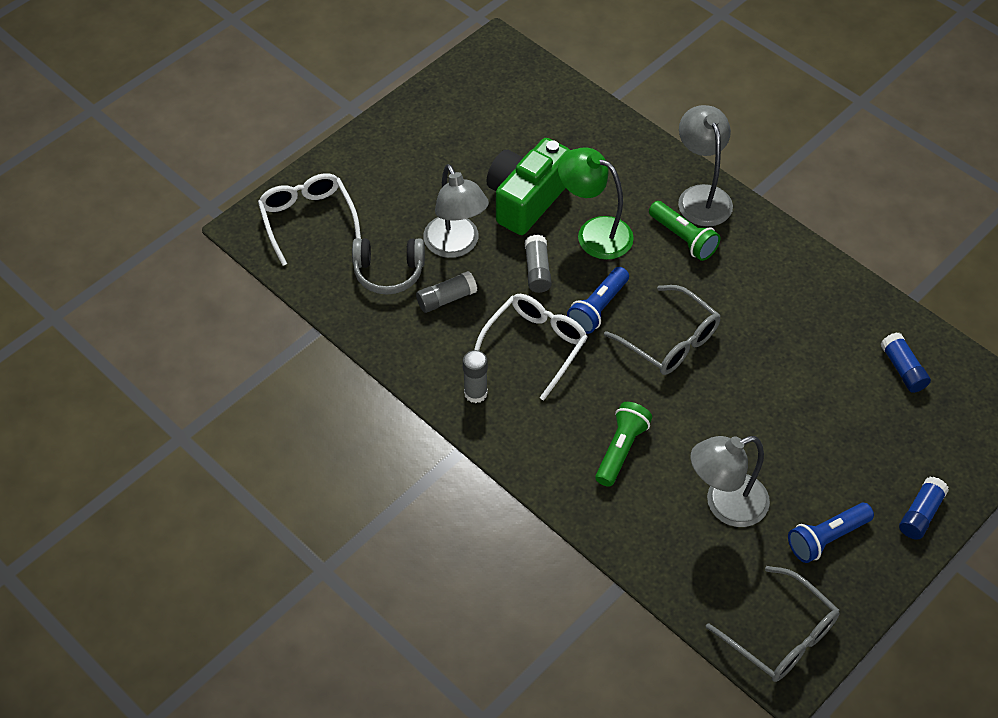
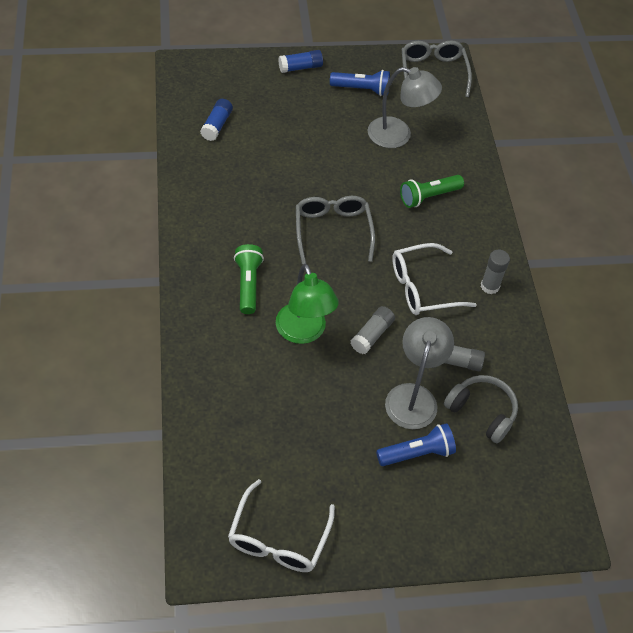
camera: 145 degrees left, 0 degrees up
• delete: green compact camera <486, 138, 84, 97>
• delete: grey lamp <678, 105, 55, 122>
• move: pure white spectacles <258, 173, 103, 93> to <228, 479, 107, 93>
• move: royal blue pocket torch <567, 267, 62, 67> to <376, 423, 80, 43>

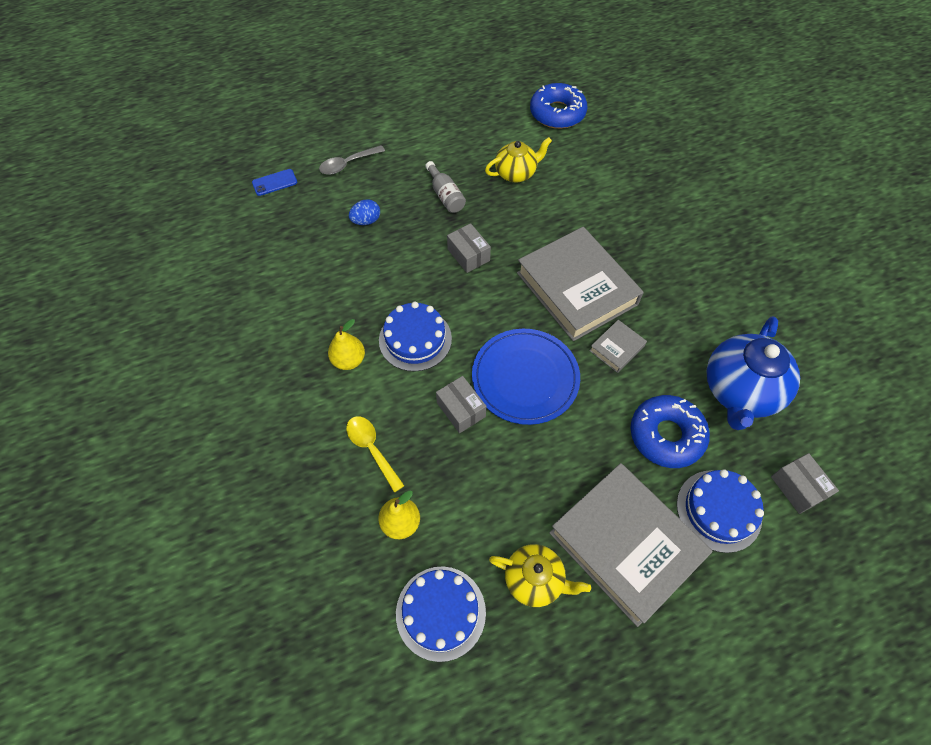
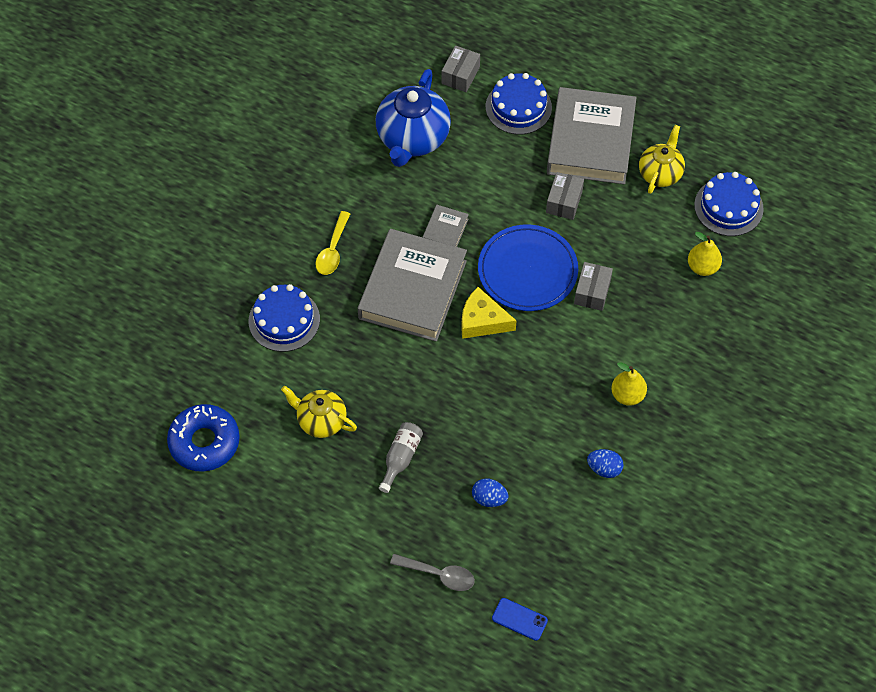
camera: 130 degrees left, 0 degrees up
• delete: royal blue glazed donut <630, 395, 80, 73>
• insert: golden piece of cheese <461, 287, 56, 52>
• insert: royal blue toy egg <587, 449, 37, 29>
• move: golden spoon <346, 416, 59, 76> to <315, 211, 35, 64>
• move: royal blue gateau <379, 302, 73, 70> to <249, 284, 71, 68>
• move: grey parcel <447, 223, 44, 50> to <546, 172, 38, 48>
• rotate: golden tea pot <489, 544, 102, 63> = <639, 125, 46, 69> 45 degrees clockwise
• rotate: grey book <589, 320, 58, 53> = <423, 205, 46, 42> 75 degrees counterclockwise
• rotate: royal blue tea pot <707, 316, 93, 114> = <376, 69, 75, 98> 120 degrees clockwise

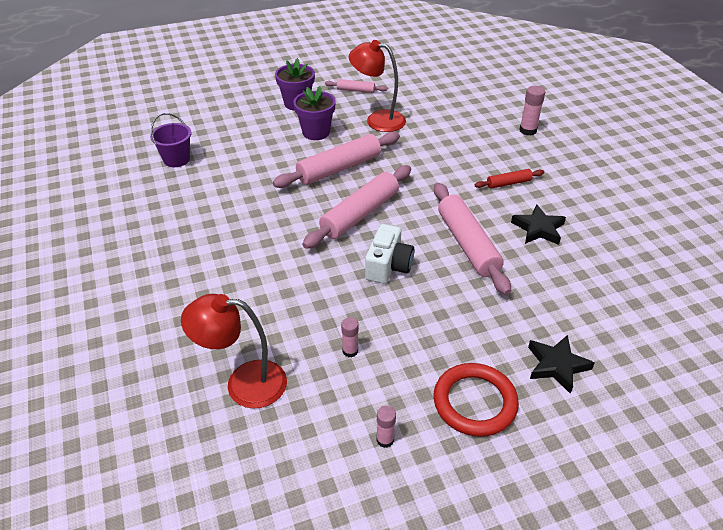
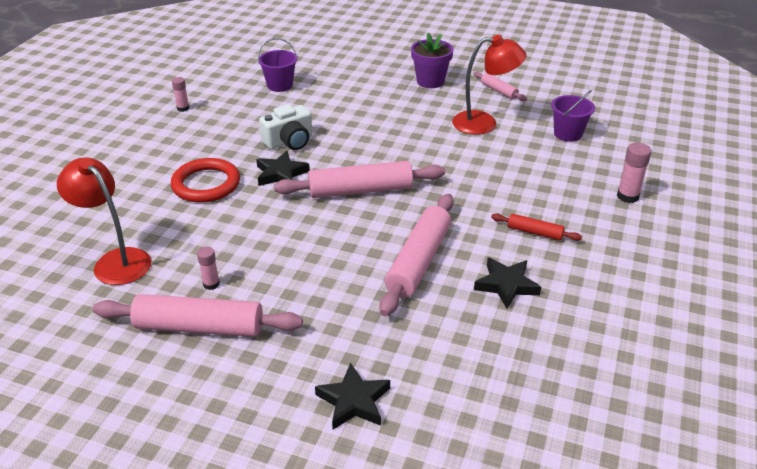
camera: 40 degrees right, 5 degrees down
• delete: royal purple plant pot <293, 86, 43, 54>
• insert: ebony star shape <256, 151, 54, 35>
• insert: royal purple pail <551, 90, 44, 52>
• move: rosy rolling pin <273, 132, 127, 56> to <93, 294, 210, 43>
• move: pure white compact camera <365, 224, 50, 60> to <259, 104, 53, 46>
• move: rosy glue stick <376, 406, 20, 42> to <172, 77, 17, 35>
• move: scarlet torus <433, 363, 86, 74> to <171, 158, 69, 45>
• rotate: scarlet lamp <349, 40, 57, 92> = <452, 35, 74, 100> 120 degrees clockwise

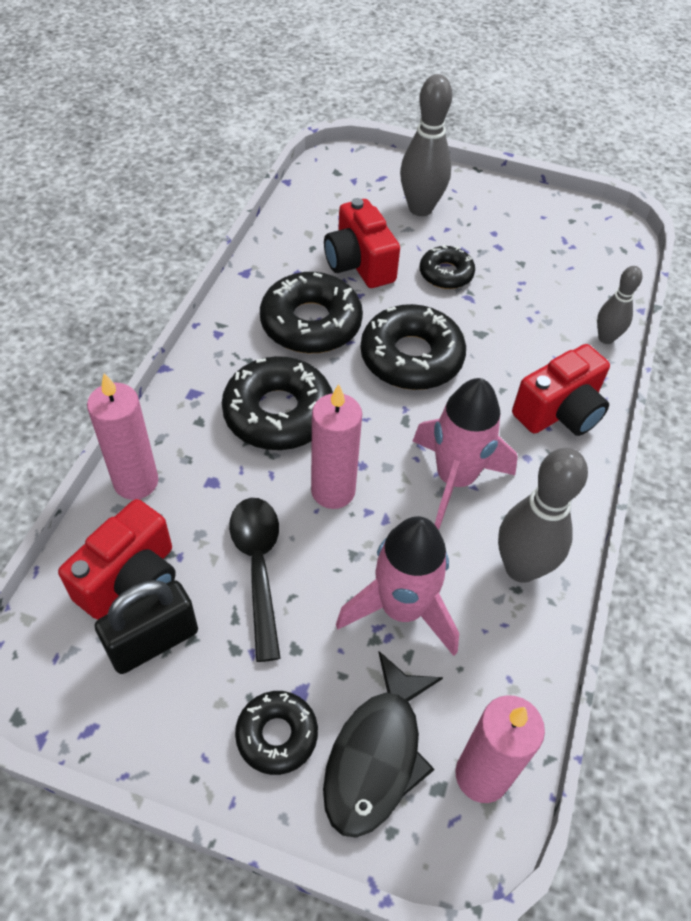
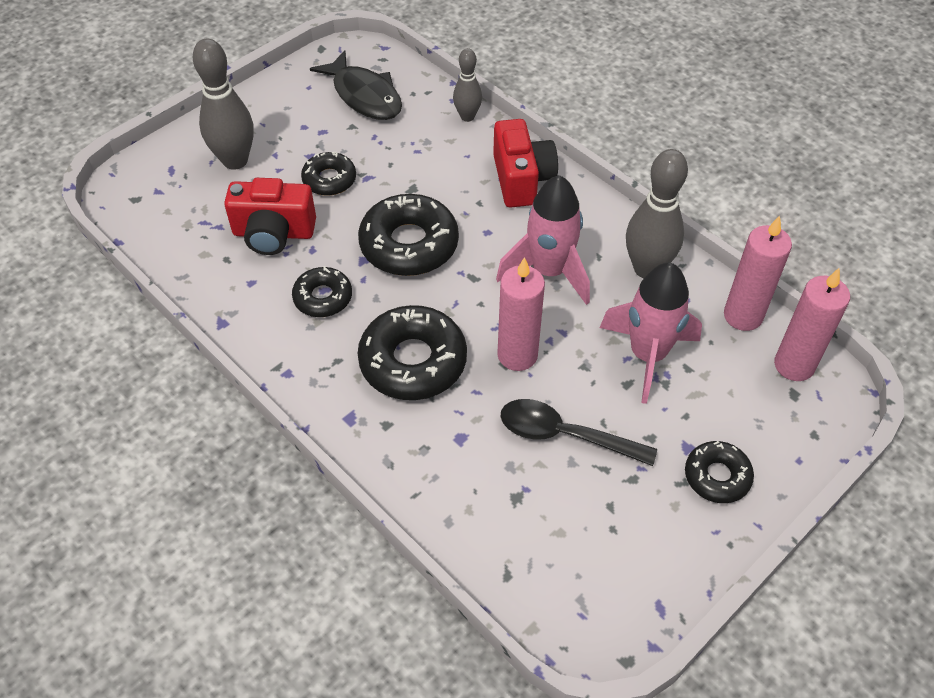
camera: 60 degrees left, 0 degrees up
• delete: scarlet compact camera <58, 499, 118, 121>
• delete: ebony small lock <95, 580, 103, 94>
• move: rosy wax candle <87, 373, 71, 127> to <724, 216, 68, 115>
• move: ebony toy fish <323, 651, 120, 187> to <310, 50, 92, 70>
• resize: ebony glazed donut <260, 272, 103, 81> = <292, 266, 60, 51> x0.58

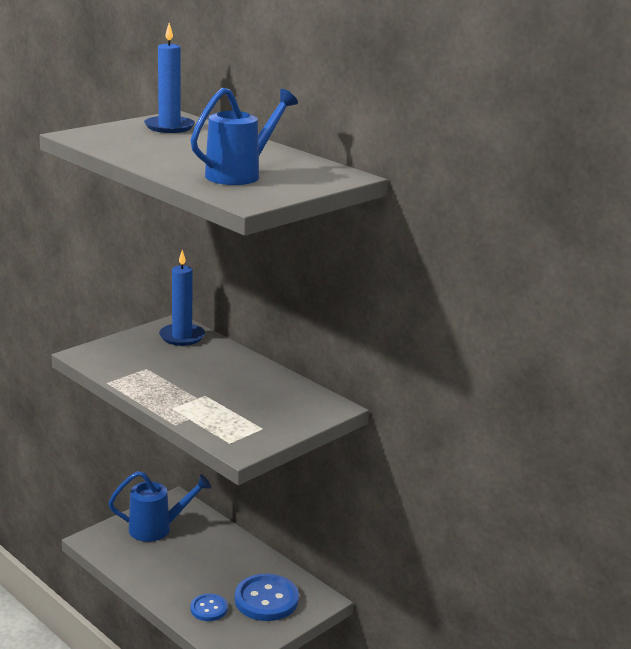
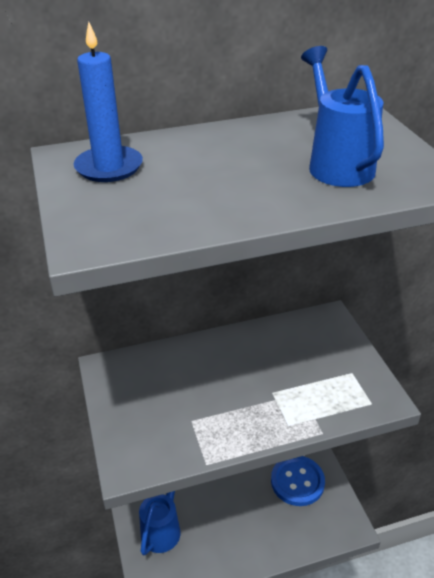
camera: 60 degrees left, 15 degrees up
• delete: royal blue wax candle <159, 250, 46, 96>
• delete: royal blue sewing button <190, 593, 38, 28>

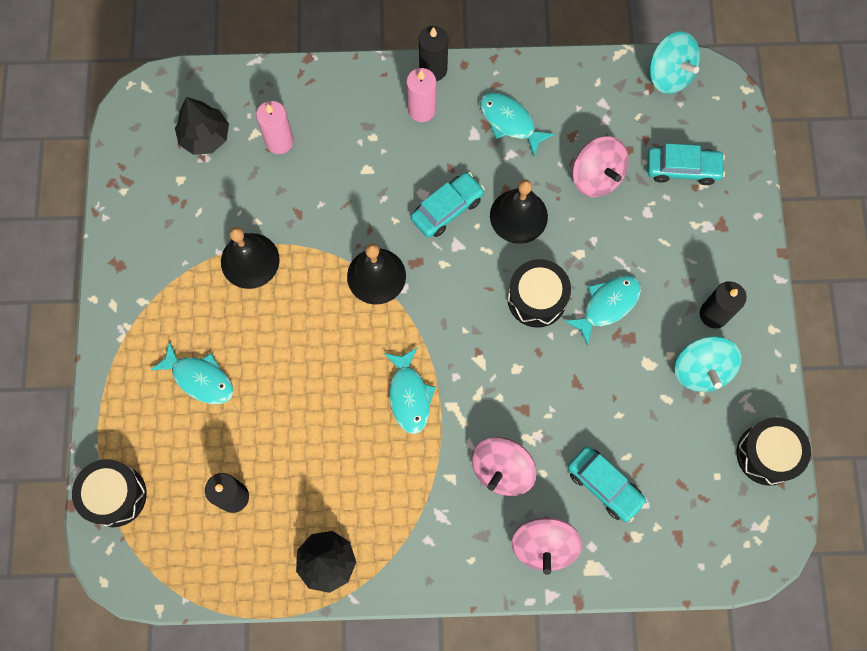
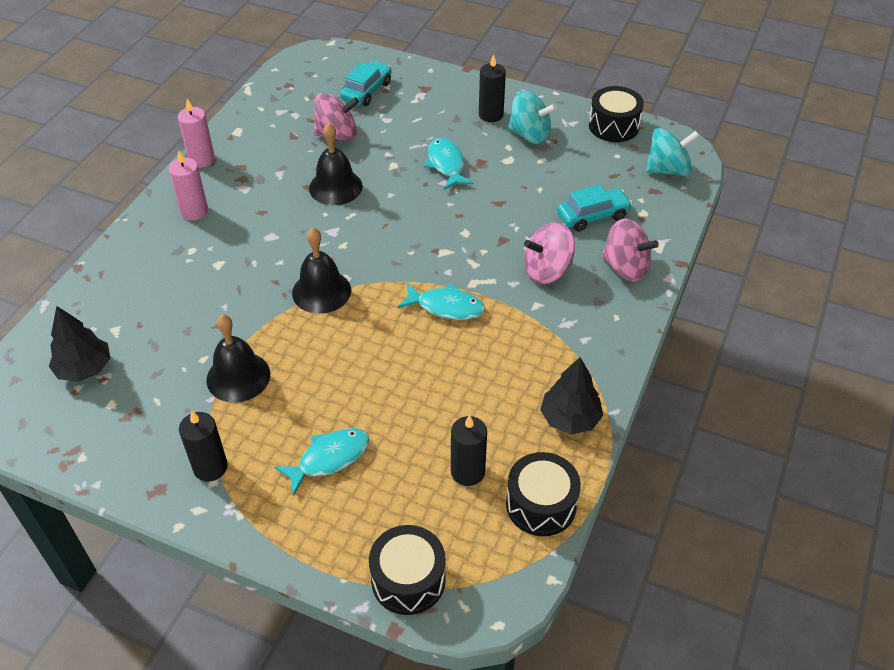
camera: 65 degrees left, 25 degrees down
• delete: teal car <411, 172, 74, 66>
• delete: teal toy fish <480, 93, 75, 63>
• move: rosy wax candle <256, 101, 38, 53> to <178, 99, 37, 69>
• move: ebony wax candle <419, 26, 29, 55> to <179, 411, 49, 71>
• move: ebony drum <507, 259, 64, 69> to <506, 452, 75, 84>
• move: teal whirligig <649, 32, 51, 62> to <646, 128, 53, 48>
• rotate: rosy whirligig <472, 437, 65, 59> = <524, 222, 51, 62> 105 degrees clockwise

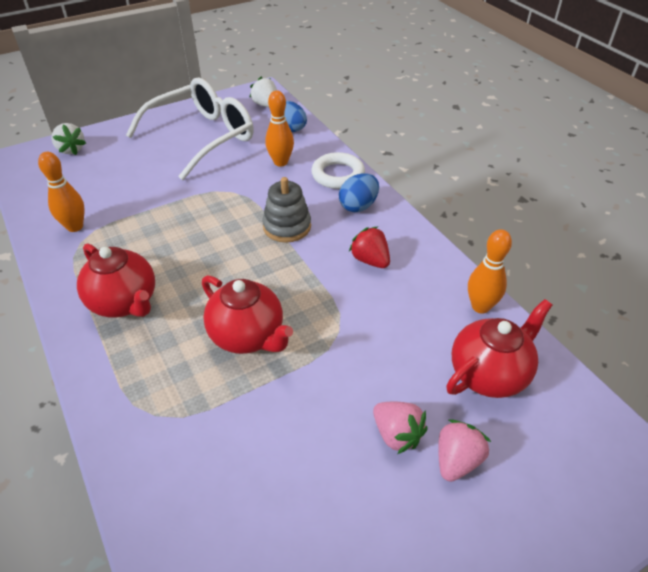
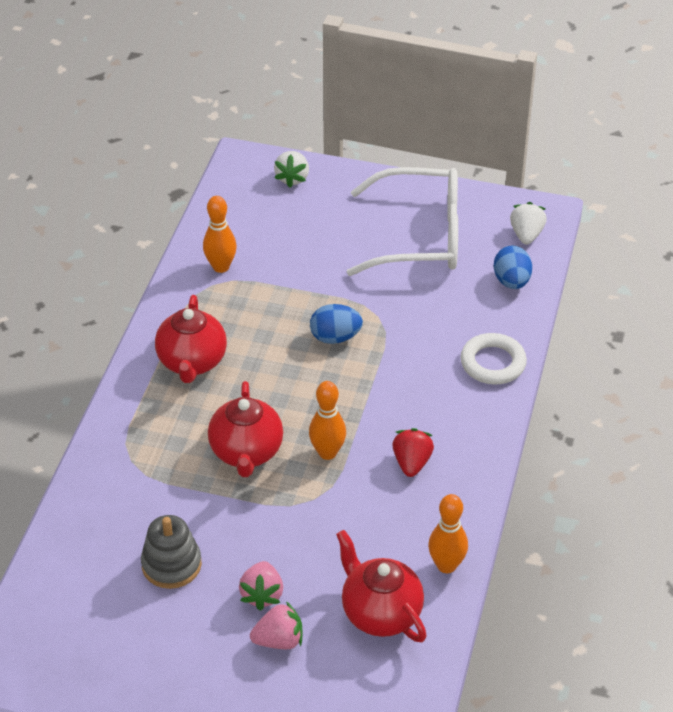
camera: 45 degrees right, 0 degrees up
• move: grey stacking toy <262, 177, 49, 66> to <141, 515, 61, 74>
• move: orange-coloured skittle <265, 90, 29, 77> to <309, 381, 37, 79>
• move: royal blue toy egg <339, 173, 40, 39> to <310, 304, 53, 40>
• rotate: scarlet tea pot <446, 299, 106, 99> = <336, 530, 91, 112> 135 degrees counterclockwise

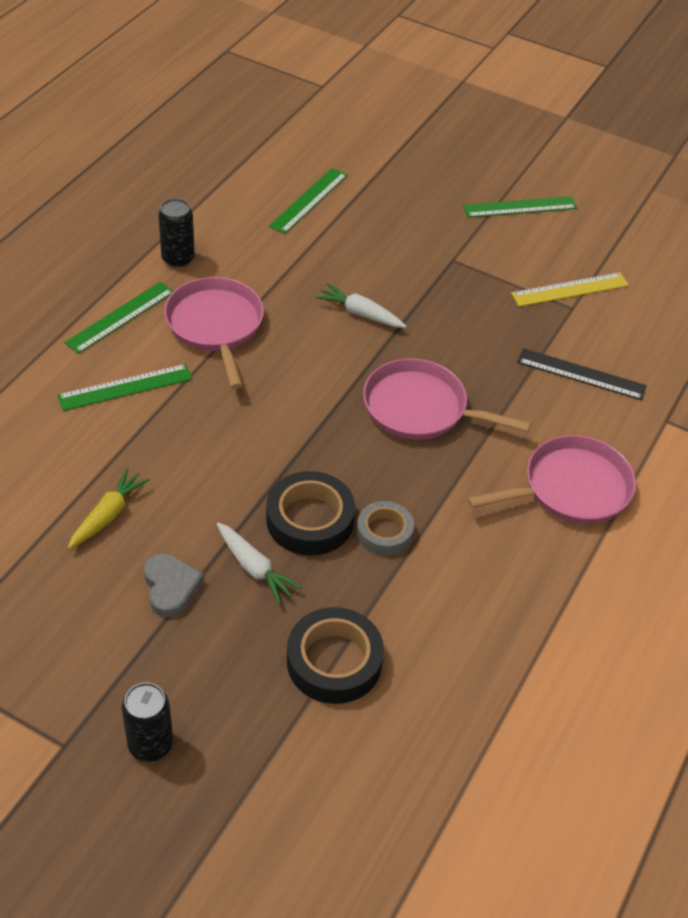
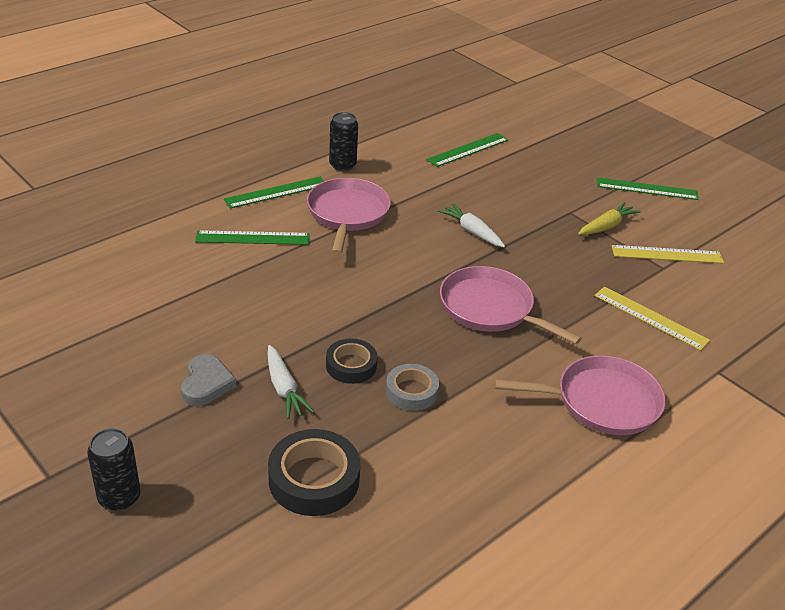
camera: 20 degrees right, 10 degrees down
• move: golden carrot <68, 467, 82, 82> to <578, 202, 63, 33>
• recolor: ebony ruler <517, 348, 130, 52> to golden ruler <594, 286, 116, 65>
• resize: ebony roll of tape <266, 471, 89, 85> = <326, 339, 52, 45> x0.64

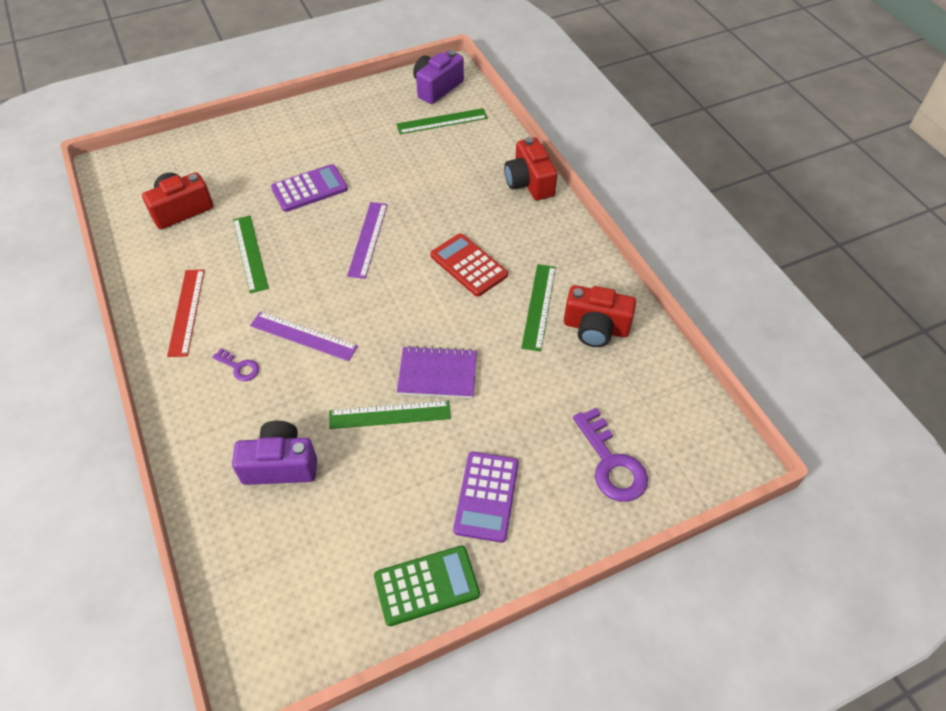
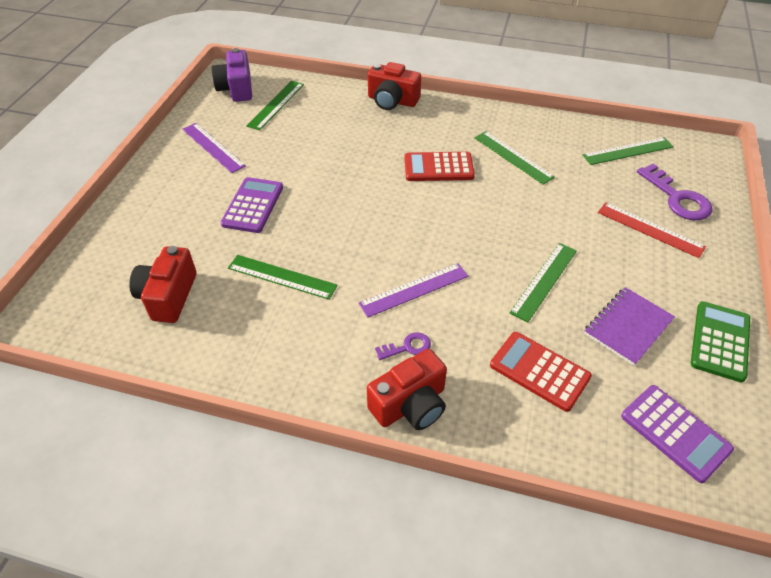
camera: 50 degrees left, 5 degrees down
• insert: green ruler <583, 137, 91, 28>
• move: scarlet ruler <167, 270, 38, 87> to <598, 202, 108, 56>
• move: royal purple ruler <347, 202, 41, 77> to <182, 123, 64, 50>
• move: royal purple notebook <397, 346, 80, 52> to <584, 287, 91, 79>
• move: royal purple adding machine <453, 452, 66, 91> to <621, 385, 113, 98>
• move: scarlet compact camera <564, 285, 72, 62> to <367, 349, 80, 81>
• replace: royal purple compact camera <232, 421, 85, 64> to scarlet adding machine <490, 332, 102, 80>
• rotate: royal purple key <573, 408, 75, 94> = <637, 164, 76, 56> 45 degrees clockwise

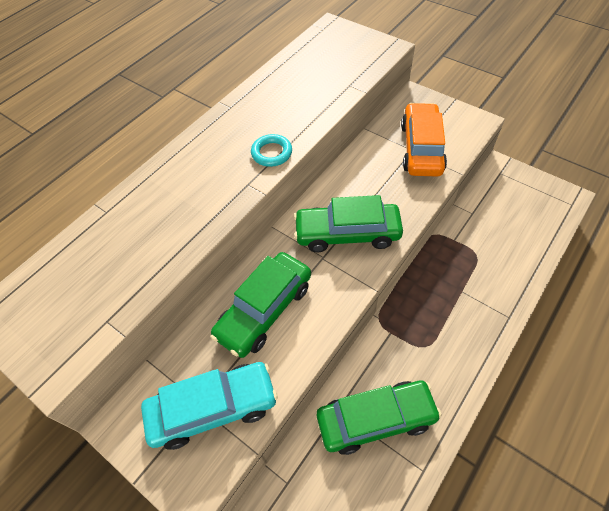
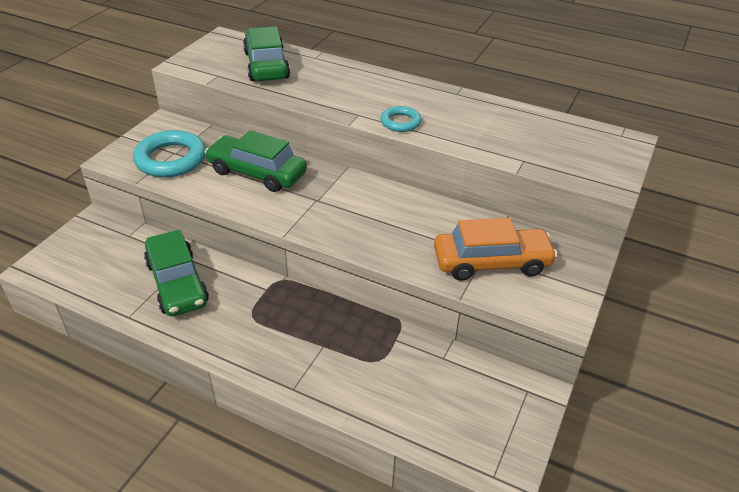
camera: 75 degrees right, 15 degrees down
• move: green car <294, 195, 109, 57> to <243, 26, 47, 55>
• replace: teal car <141, 362, 137, 88> to teal torus <133, 130, 73, 47>

